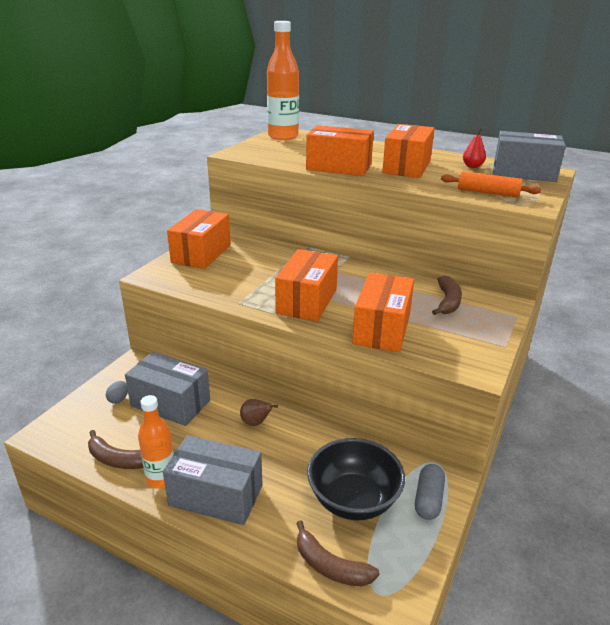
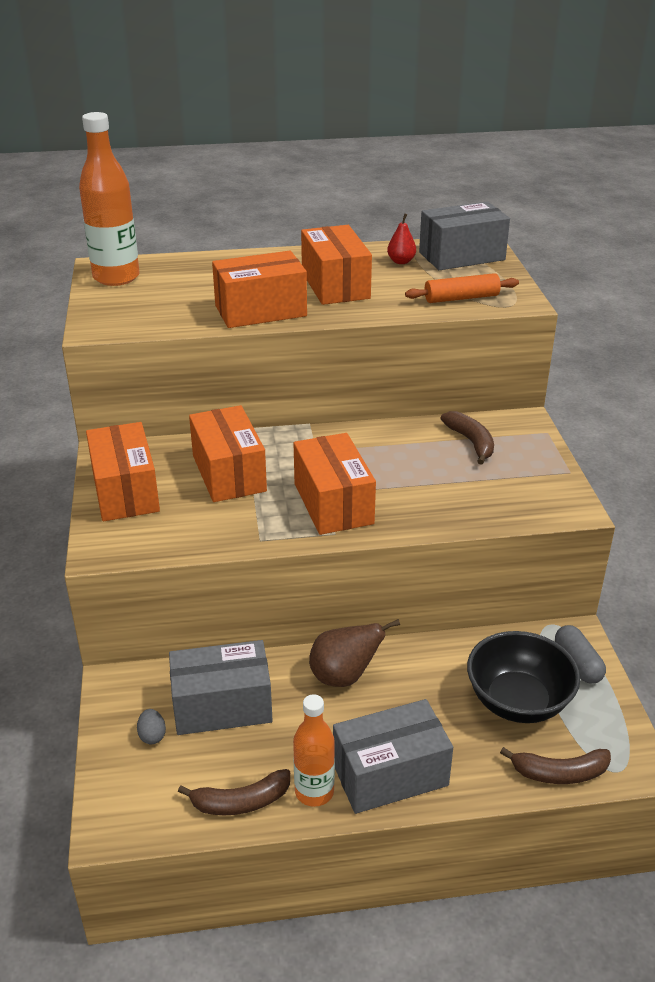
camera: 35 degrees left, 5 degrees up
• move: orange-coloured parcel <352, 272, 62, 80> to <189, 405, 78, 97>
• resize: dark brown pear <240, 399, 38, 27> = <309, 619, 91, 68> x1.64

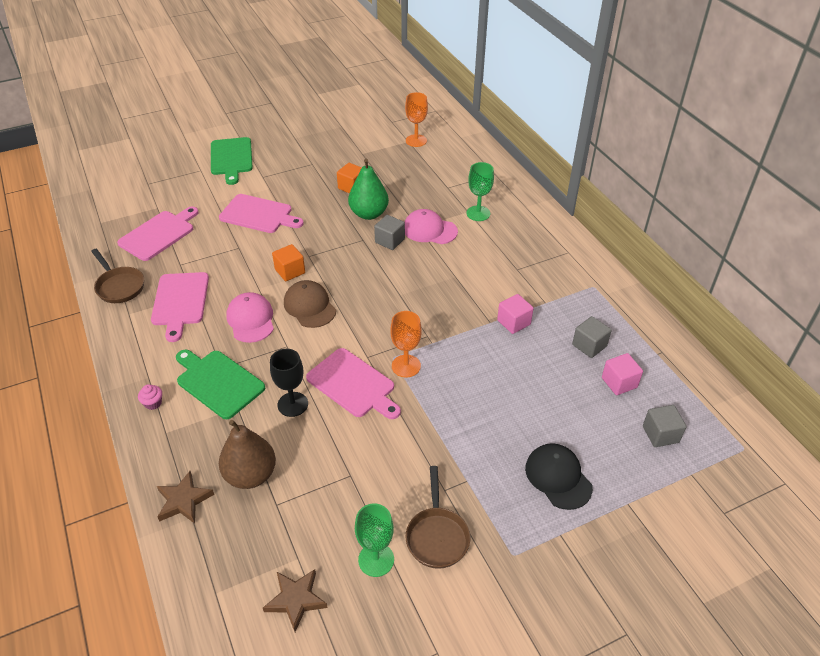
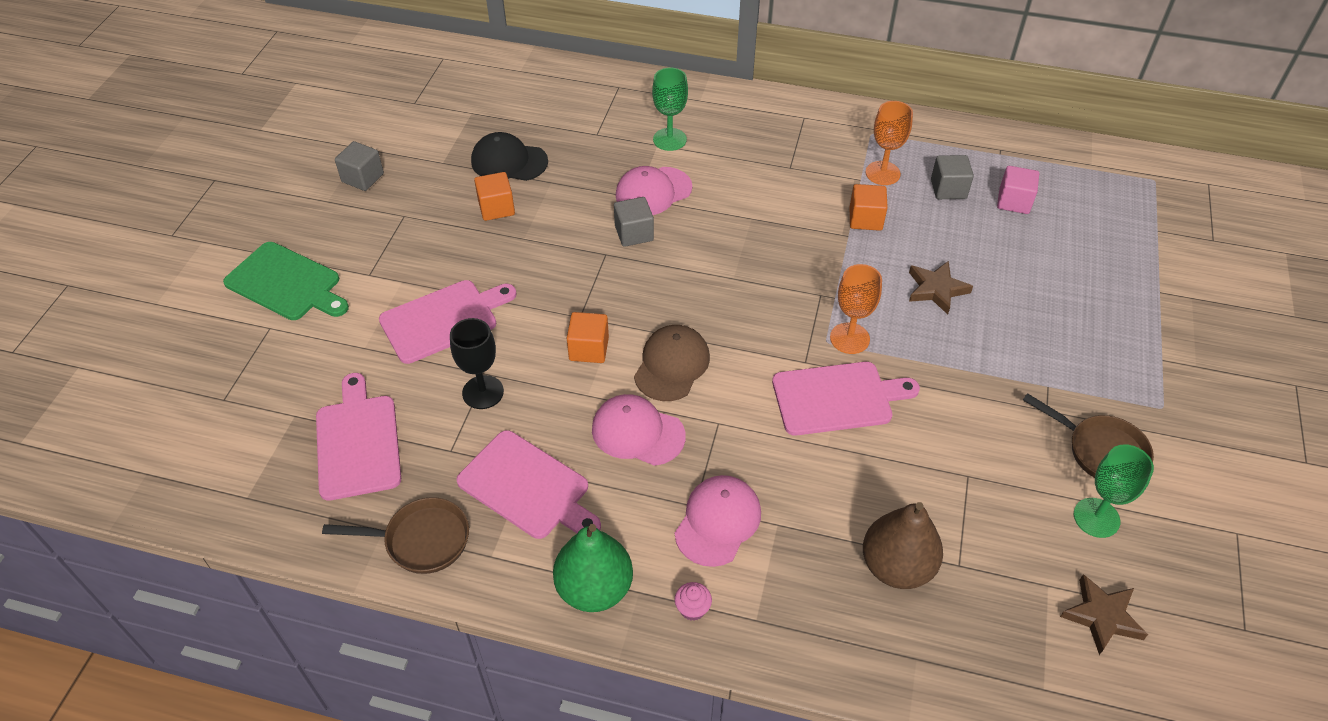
camera: 50 degrees left, 5 degrees up
• move: dark brown star shape <157, 471, 57, 53> to <909, 261, 64, 54>
• move: ebony chalice <270, 349, 38, 68> to <450, 318, 54, 91>
• move: green pear <348, 159, 41, 61> to <553, 524, 80, 88>
• move: orange-coloured chalice <405, 92, 23, 55> to <866, 101, 47, 84>
• move: ebony cap <525, 443, 68, 67> to <471, 132, 77, 49>
• move: grey cube <643, 405, 43, 42> to <335, 141, 49, 50>
• replace: green chopping board <176, 350, 89, 69> to rosy cap <675, 475, 86, 92>
• recolor: rosy cube <497, 294, 37, 40> to orange-coloured cube <850, 184, 38, 47>
• rotate: dark brown cap <284, 280, 52, 48> = <634, 325, 76, 76> 105 degrees clockwise

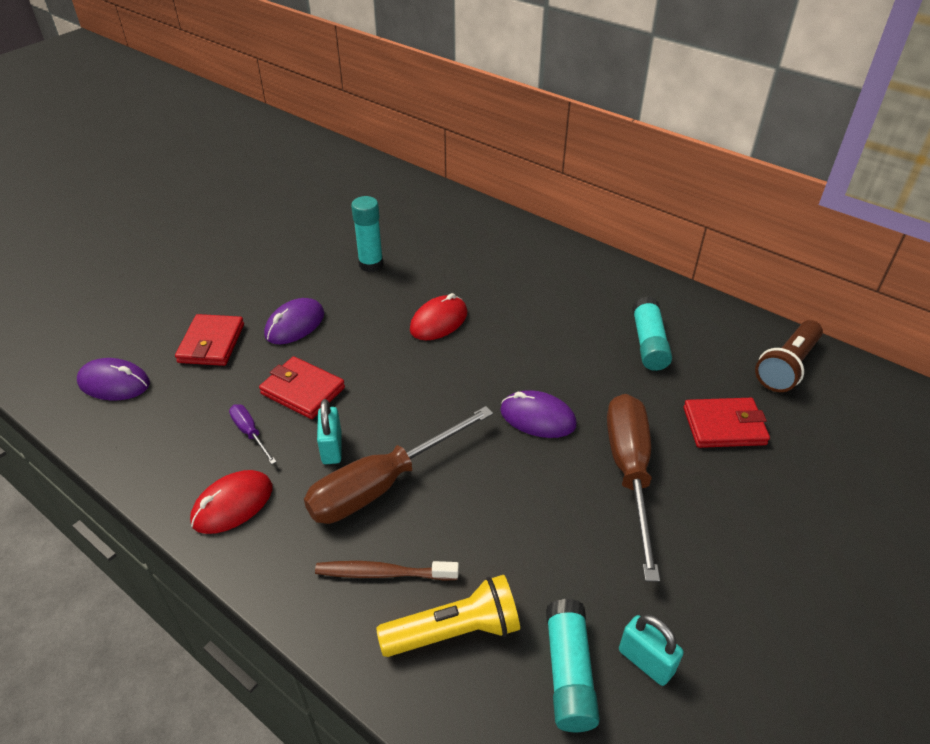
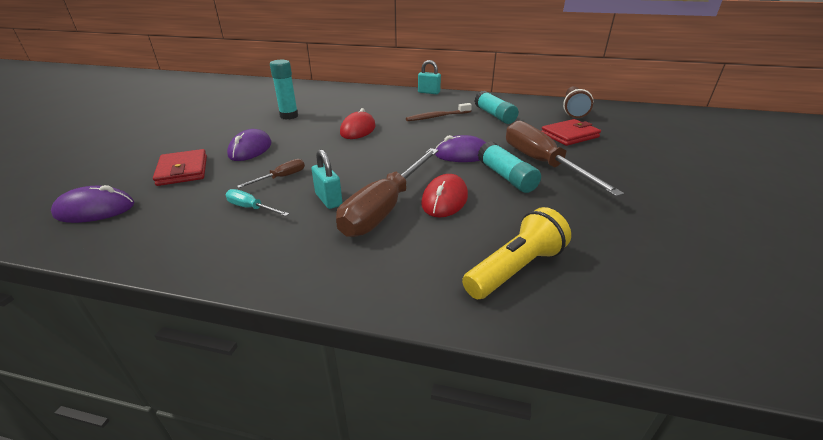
camera: 25 degrees left, 10 degrees down
• move: scarlet PC mouse <190, 470, 82, 64> to <421, 174, 47, 44>
• move: dark brown dental brush <315, 561, 144, 20> to <406, 103, 66, 18>
• move: teal glue stick <546, 599, 54, 133> to <478, 141, 63, 52>
• move: teal small lock <619, 614, 65, 72> to <418, 60, 23, 34>
• replace: scarlet wallet <259, 356, 86, 63> to dark brown screwdriver <237, 159, 68, 29>
• recolor: royal purple screwdriver <229, 404, 48, 60> to teal screwdriver <226, 189, 63, 27>

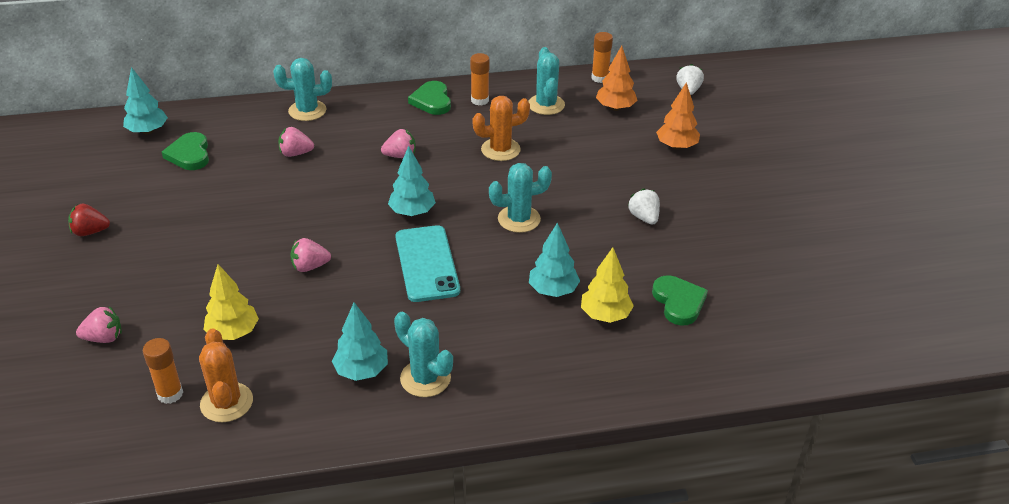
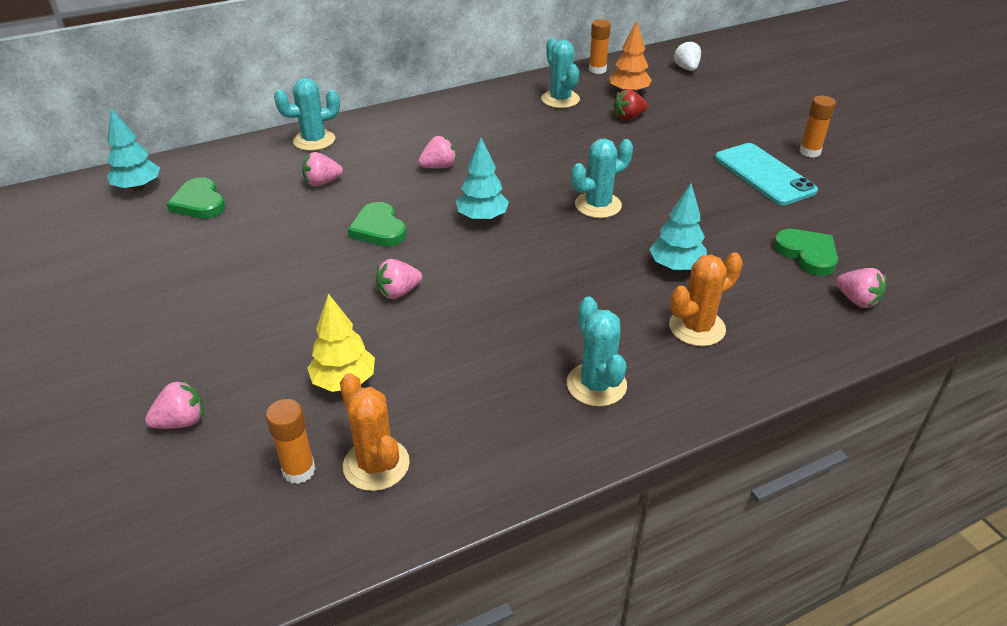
camera: 15 degrees left, 0 degrees up
• delete: teal tree <332, 302, 56, 79>
• delete: golden tree <581, 247, 53, 76>
• delete: pure white strawberry <627, 188, 33, 37>
• delete: orange-coloured tree <656, 82, 44, 68>
• insert: rosy strawberry <836, 268, 50, 40>
• move: scarlet strawberry <68, 204, 42, 32> to <613, 89, 35, 31>
• move: teal mobile phone <395, 225, 65, 77> to <715, 143, 103, 62>
• move: green heart <408, 81, 43, 34> to <348, 202, 59, 44>
• move: orange-coloured glue stick <470, 53, 20, 53> to <799, 95, 37, 63>
• move: orange-coloured prickly plant <472, 96, 58, 65> to <669, 253, 74, 93>
• rotate: teal prickly plant <394, 312, 59, 85> = <567, 296, 60, 111> 45 degrees clockwise

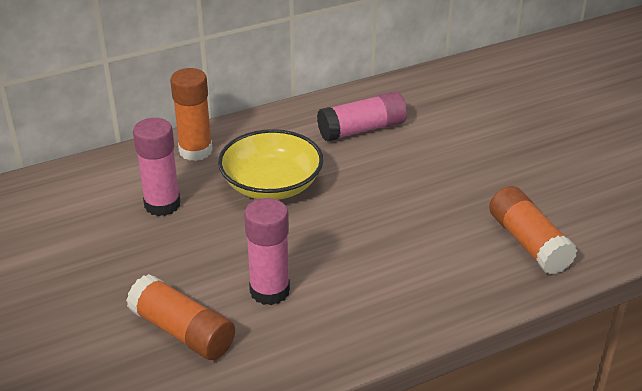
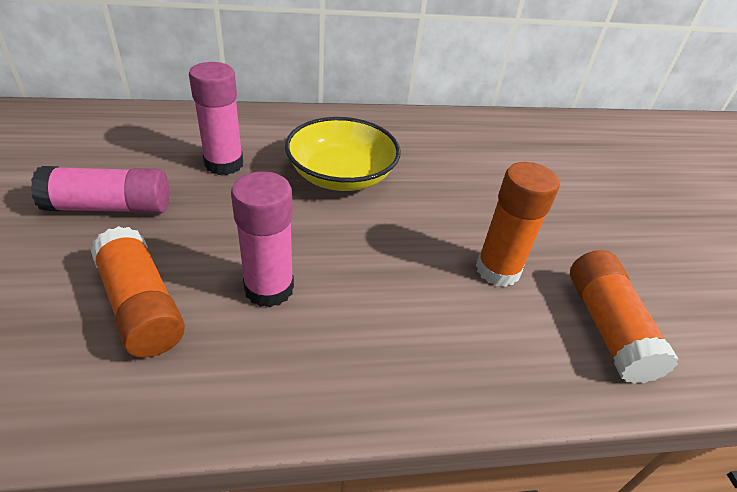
camera: 15 degrees right, 5 degrees up
• move: orange-coloured glue stick <170, 68, 43, 93> to <476, 162, 84, 125>
• move: rosy glue stick <317, 91, 90, 51> to <31, 166, 138, 48>

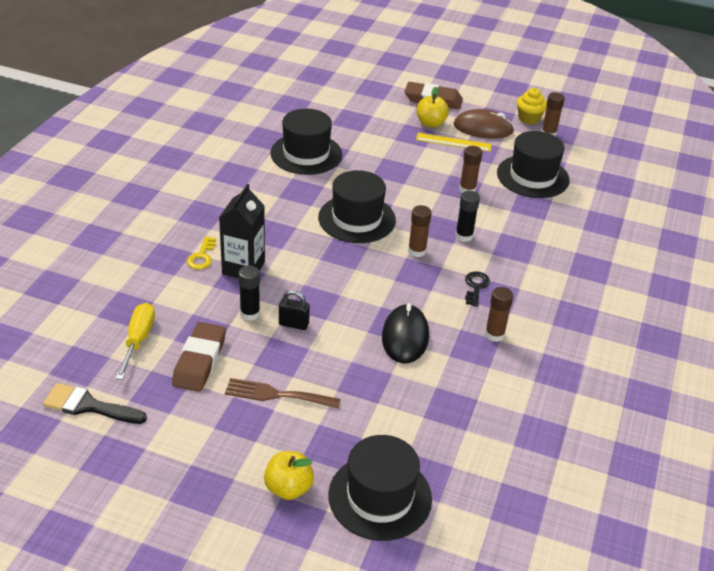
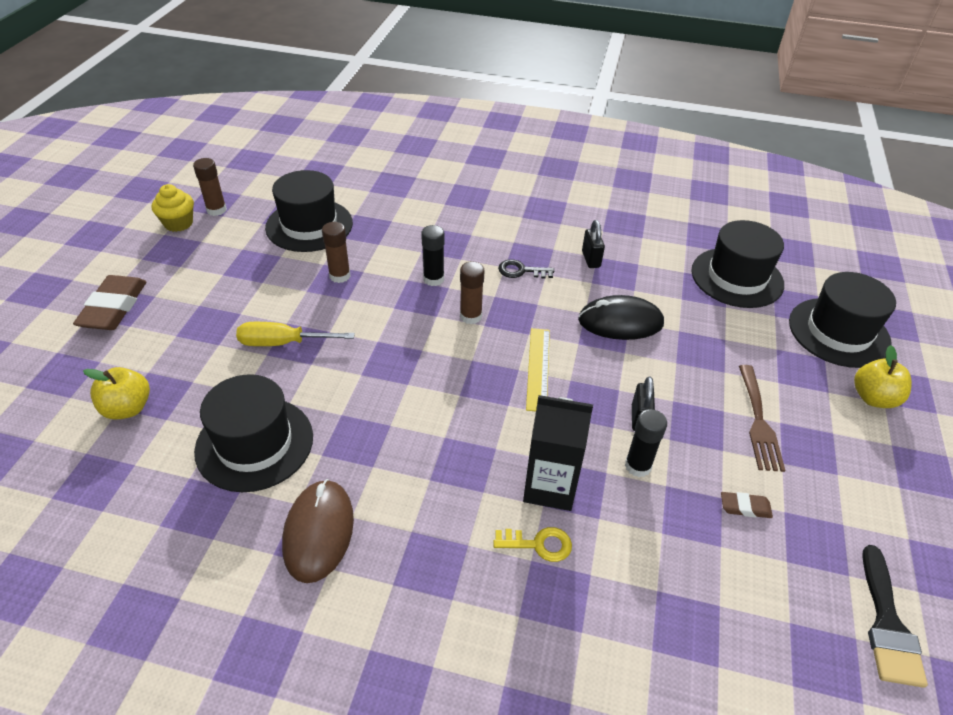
camera: 95 degrees left, 5 degrees up
• move: golden screwdriver <116, 303, 39, 77> to <236, 322, 119, 24>
• move: ebony hat <318, 170, 78, 73> to <691, 220, 93, 88>
• move: golden toy apple <416, 87, 33, 41> to <83, 367, 67, 53>
• move: golden ruler <416, 133, 76, 19> to <526, 328, 24, 83>
• move: dark brown PC mouse <454, 109, 60, 30> to <282, 479, 72, 104>
• replace: dark brown glue stick <485, 287, 28, 55> to ebony small lock <582, 220, 23, 48>
• resize: dark brown pencil eraser <172, 322, 54, 70> = <721, 492, 52, 26> x0.49

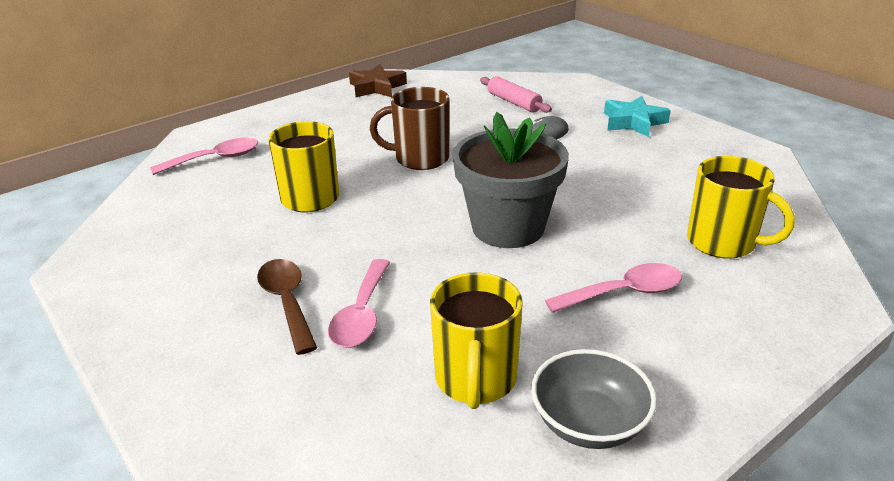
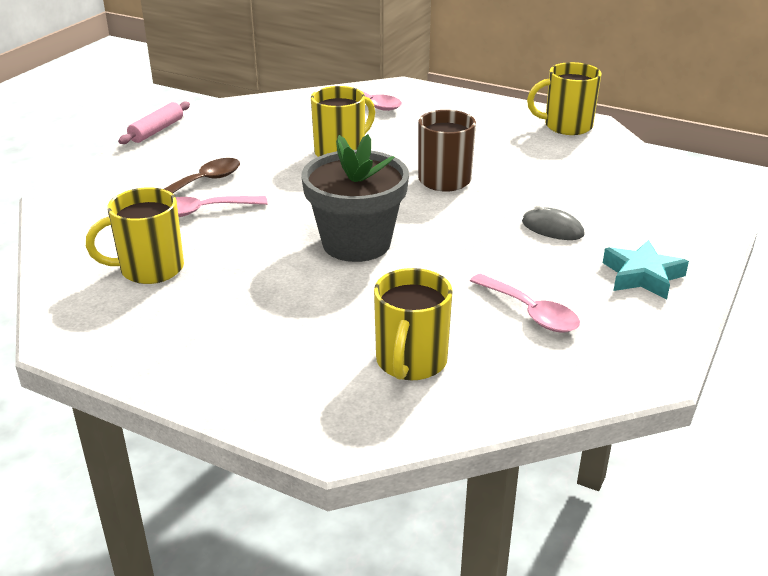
camera: 65 degrees right, 0 degrees up
• delete: grey serving bowl <531, 349, 126, 100>
• move: rosy rolling pin <480, 76, 72, 37> to <118, 102, 72, 42>
• move: rosy spoon <545, 263, 137, 50> to <470, 274, 110, 59>
• replace: dark brown star shape <349, 64, 58, 33> to golden coffee mug <527, 62, 75, 73>

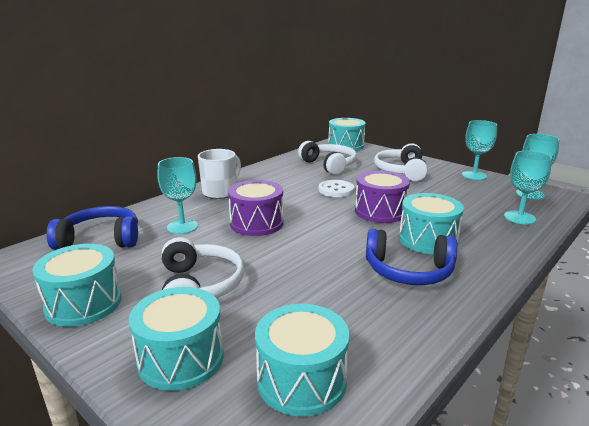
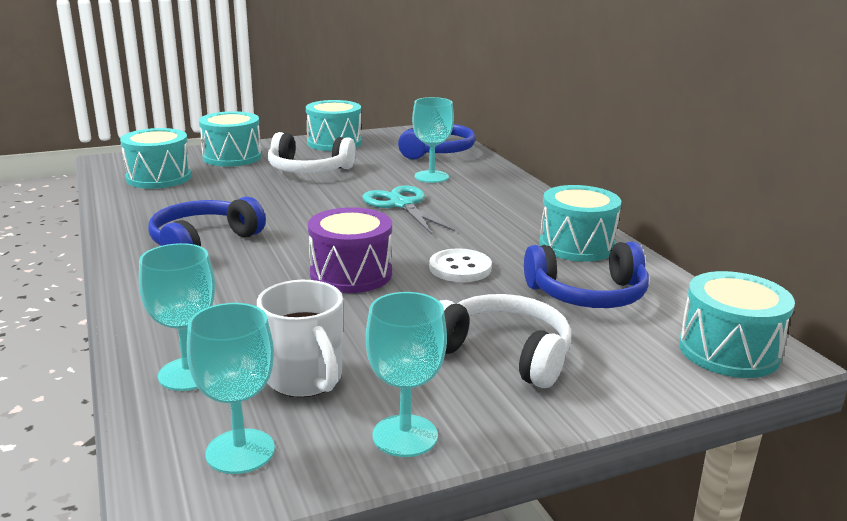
camera: 115 degrees right, 0 degrees up
• move: pure white coffee mug <198, 149, 43, 50> to <257, 280, 86, 117>
• move: teal drum <399, 193, 65, 61> to <539, 185, 82, 77>
• replace: royal purple drum <228, 180, 56, 56> to teal shears <362, 186, 93, 47>
• recolor: pure white headset <298, 141, 59, 34> to royal blue headset <524, 242, 125, 66>

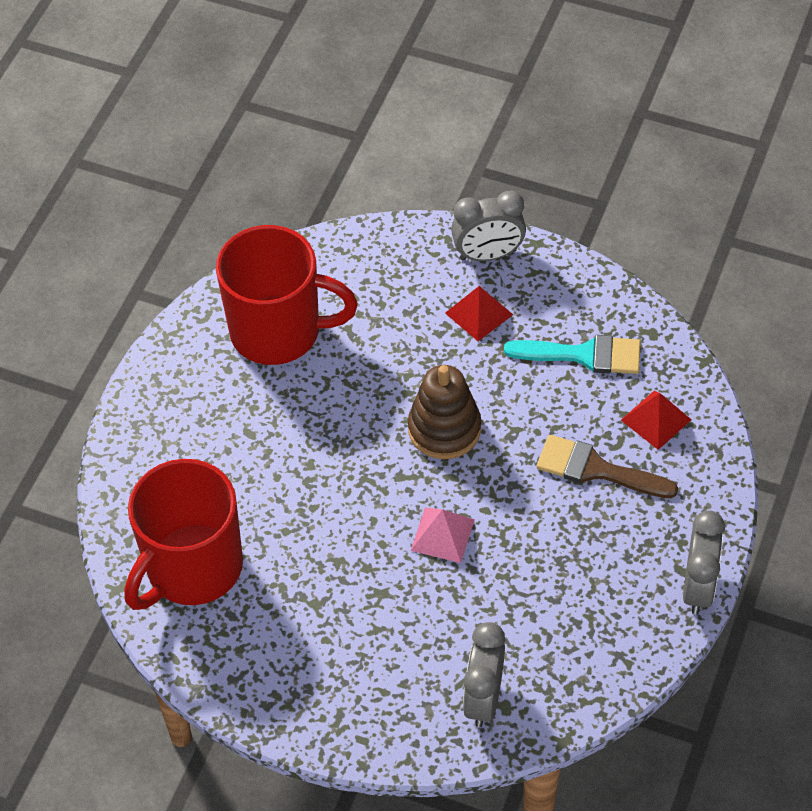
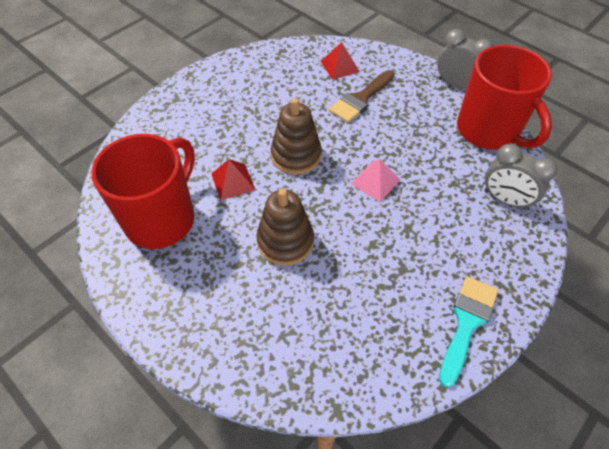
camera: 70 degrees left, 0 degrees up
• delete: grey clock <451, 190, 75, 71>
• insert: dark brown stacking toy <256, 188, 58, 78>
• move: scarlet coffee mug <124, 459, 119, 151> to <457, 45, 95, 104>
• move: scarlet pyramid shape <445, 286, 68, 55> to <212, 159, 43, 41>
• move: teal brush <504, 335, 137, 39> to <439, 276, 59, 111>

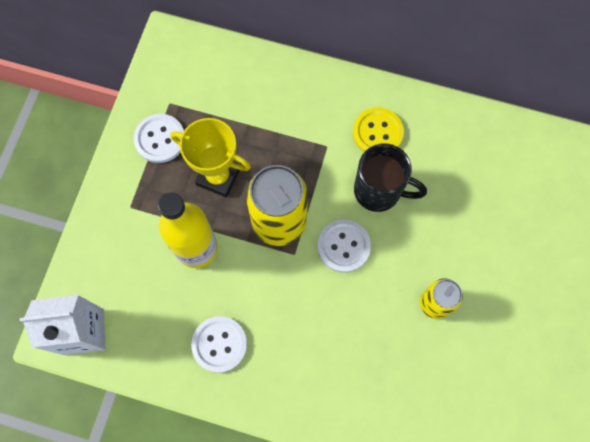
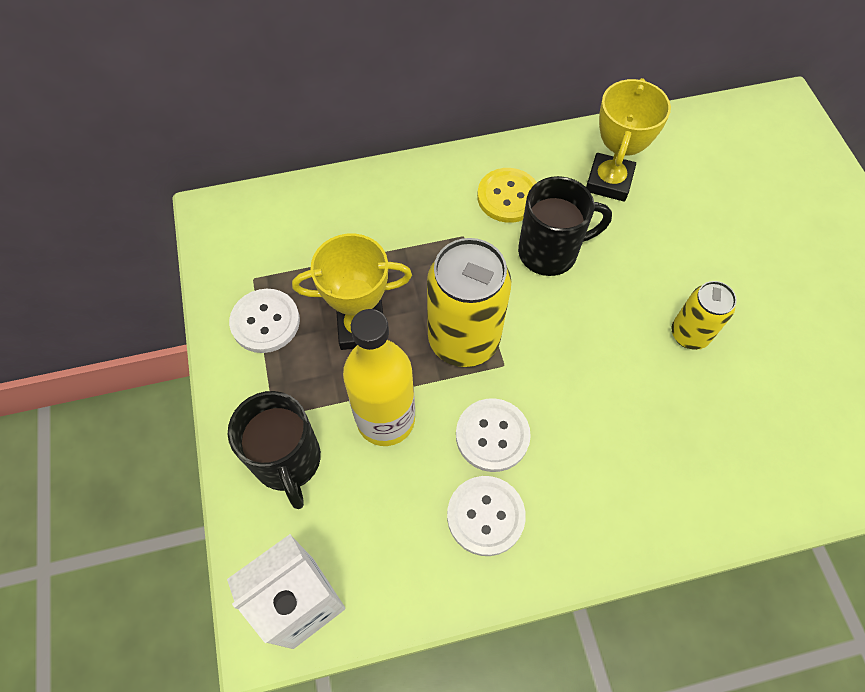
camera: 30 degrees left, 10 degrees down
• insert: ebony coffee mug <228, 391, 93, 118>
• insert: golden award cup <586, 78, 85, 124>
• move: pure white sewing button <318, 220, 53, 53> to <456, 398, 75, 74>

